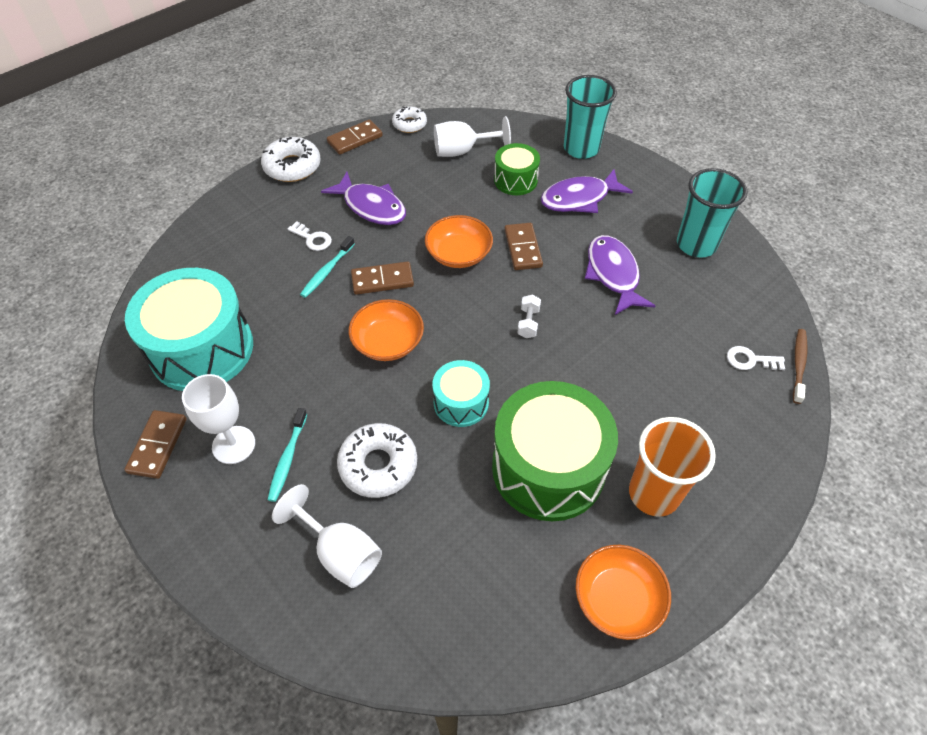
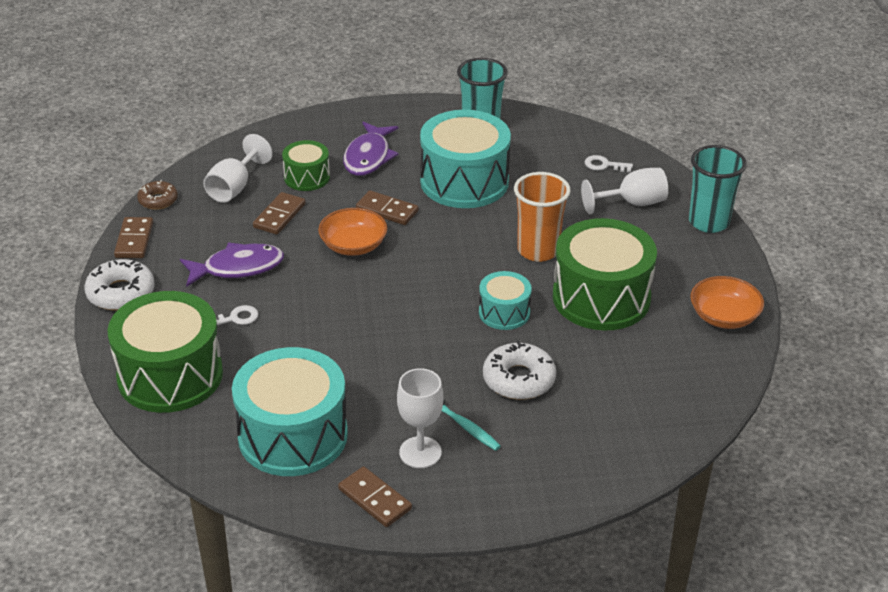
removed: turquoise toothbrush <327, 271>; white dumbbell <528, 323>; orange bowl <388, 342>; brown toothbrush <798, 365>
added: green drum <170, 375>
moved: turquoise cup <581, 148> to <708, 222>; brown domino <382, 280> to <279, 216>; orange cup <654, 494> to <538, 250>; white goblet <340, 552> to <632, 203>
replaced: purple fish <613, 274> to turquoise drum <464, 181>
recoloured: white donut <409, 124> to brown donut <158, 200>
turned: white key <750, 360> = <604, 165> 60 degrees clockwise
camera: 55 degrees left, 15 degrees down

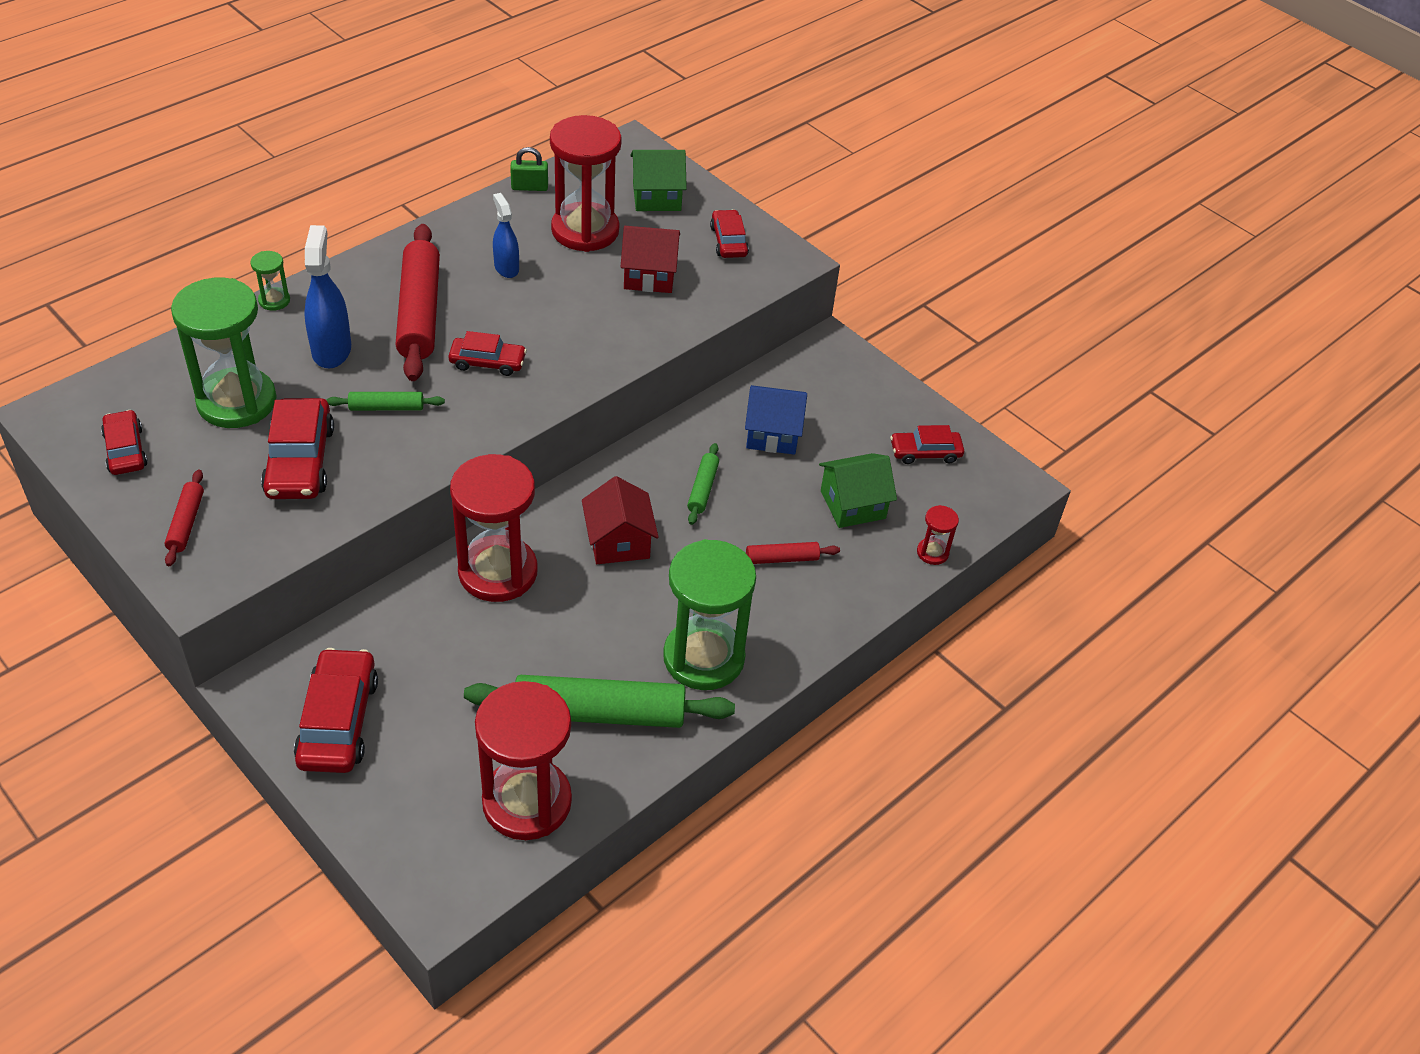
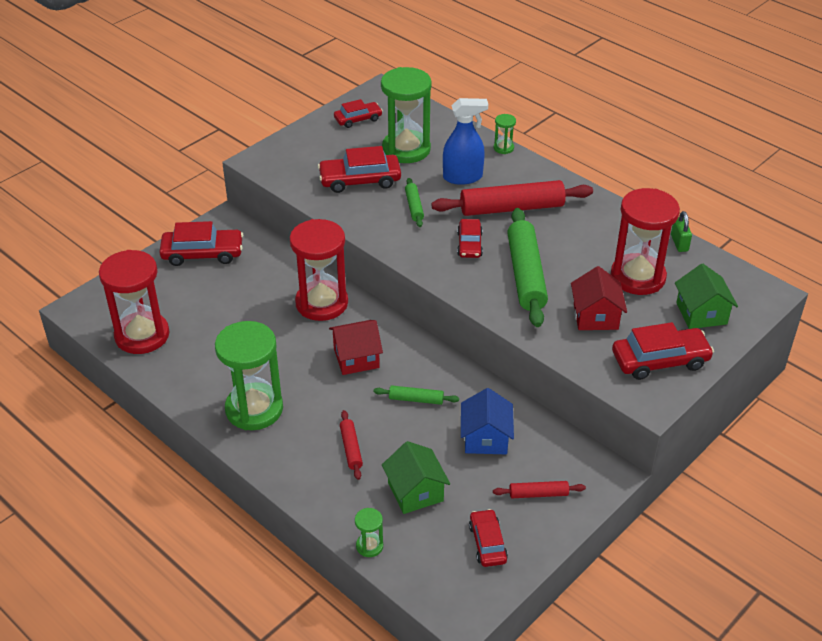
removed: blue spray bottle <506, 268>
moved: red rolling pin <186, 523> to <538, 494>; green rolling pin <599, 713> to <526, 275>
recoloured: red hourglass <932, 552> to green hourglass <369, 546>
resized: red car <728, 241> = <660, 360> x1.61
camera: 90 degrees right, 5 degrees down

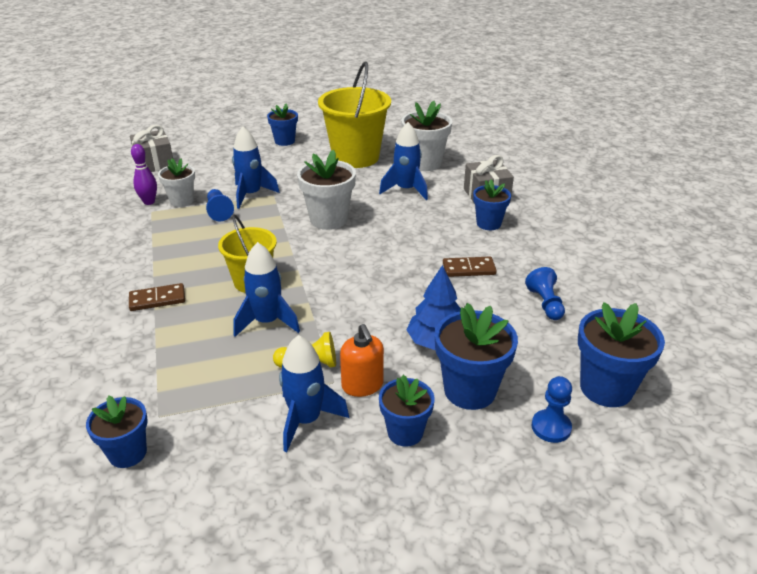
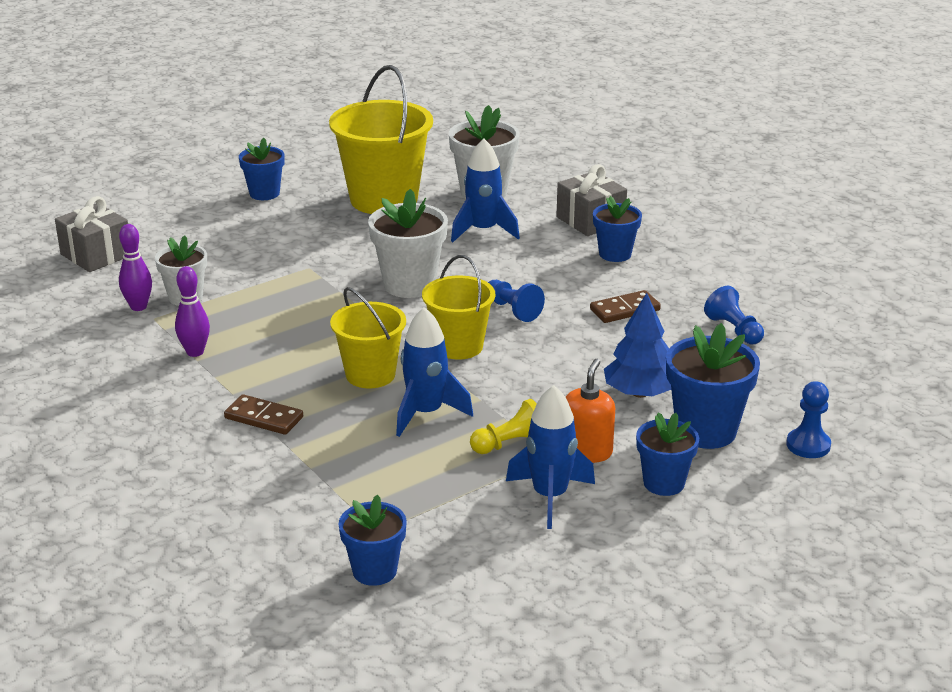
removed: blue rocket <251, 195>; blue flower pot <606, 388>
added: yellow bucket <459, 346>; purple bowling pin <195, 352>
moved: blue pawn <219, 211> to <512, 310>
turned: brown domino <157, 299> = <264, 418> 60 degrees clockwise; orange soap dispenser <362, 385> = <587, 451> 120 degrees counterclockwise
camera: 20 degrees left, 5 degrees down

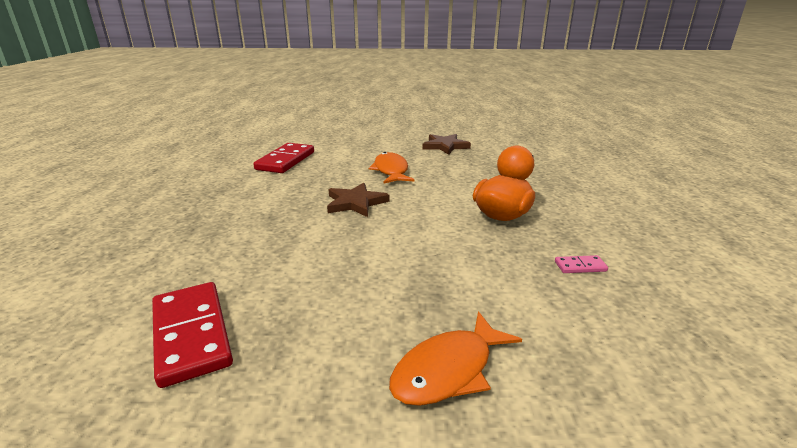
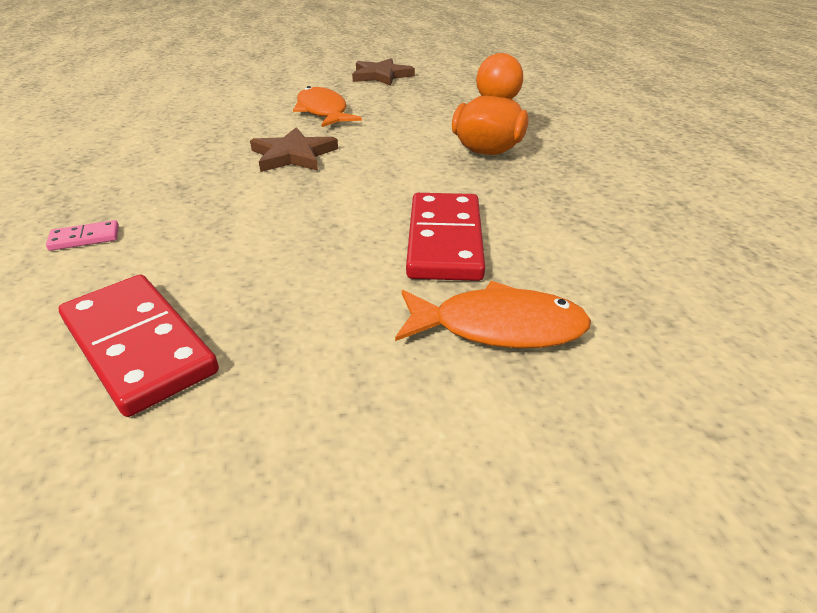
moved: red domino <285, 161> to <444, 240>; pink domino <580, 266> to <85, 238>
turned: orange fish <448, 370> = <499, 327> 120 degrees counterclockwise
camera: 15 degrees left, 10 degrees up

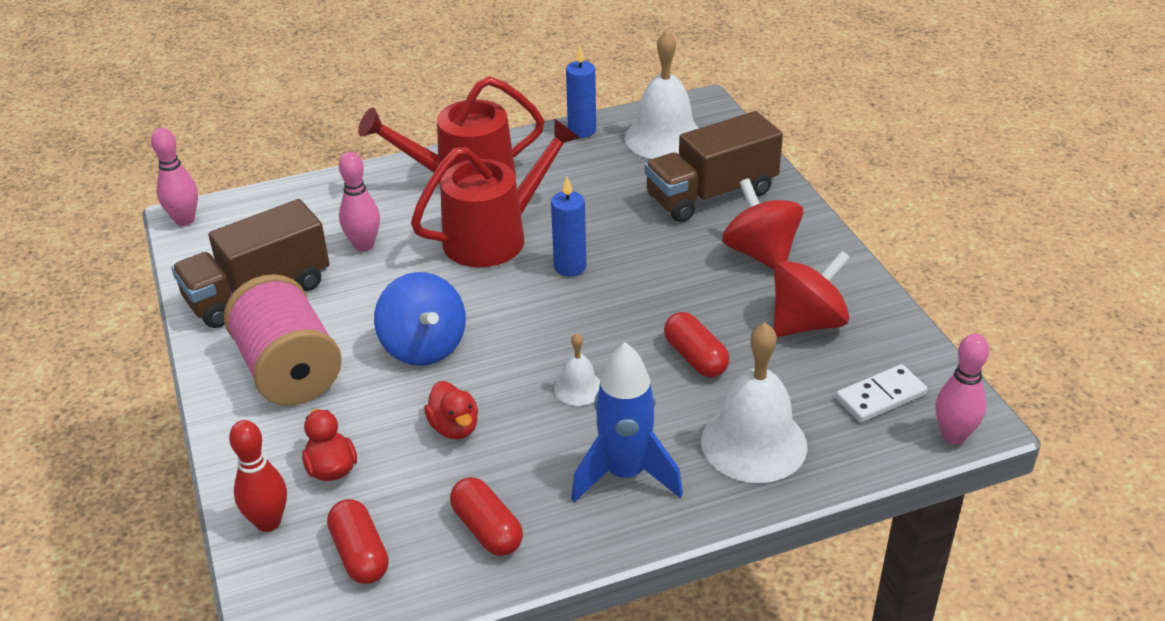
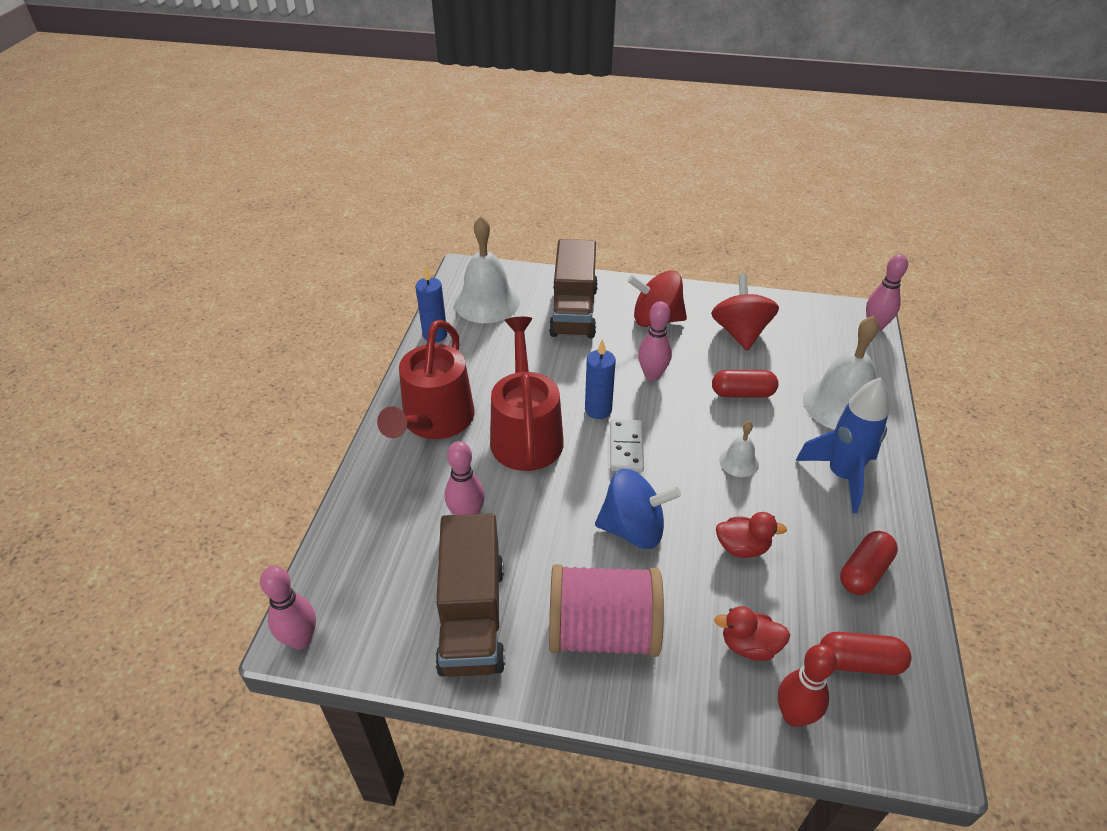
added: pink bowling pin <652, 375>
moved: white domino <881, 397> to <626, 447>
turned: red capsule <487, 529> = <864, 572> 45 degrees counterclockwise
camera: 60 degrees left, 5 degrees up

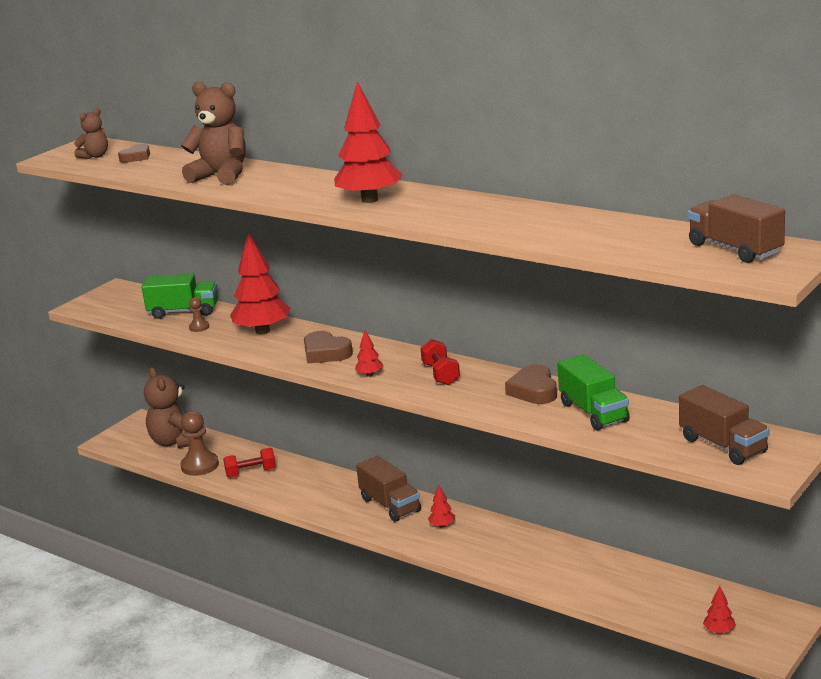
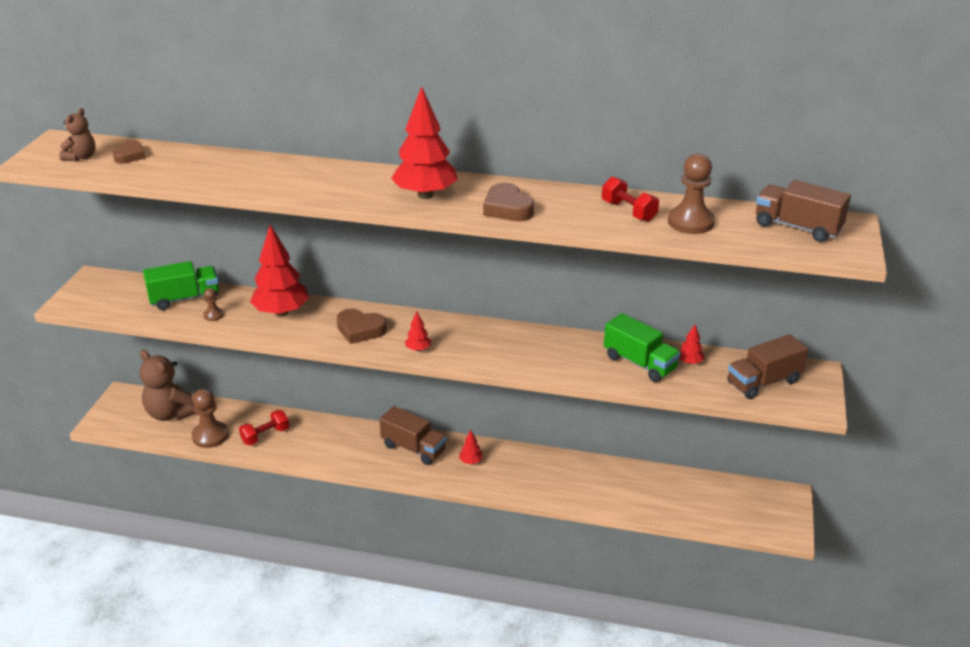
removed: brown teddy bear <221, 176>
added: brown pawn <690, 222>
moved: red dumbbell <441, 374> to <628, 211>; brown heart <533, 390> to <507, 208>; red tree <719, 631> to <689, 362>
turned: brown truck <723, 445> = <763, 382> 120 degrees clockwise
camera: 25 degrees left, 10 degrees up

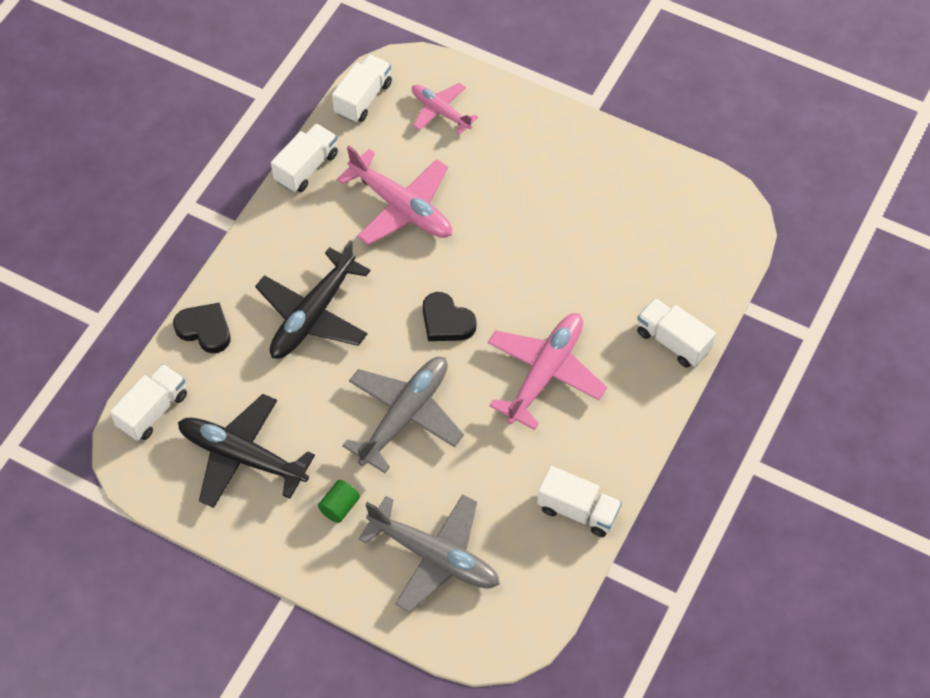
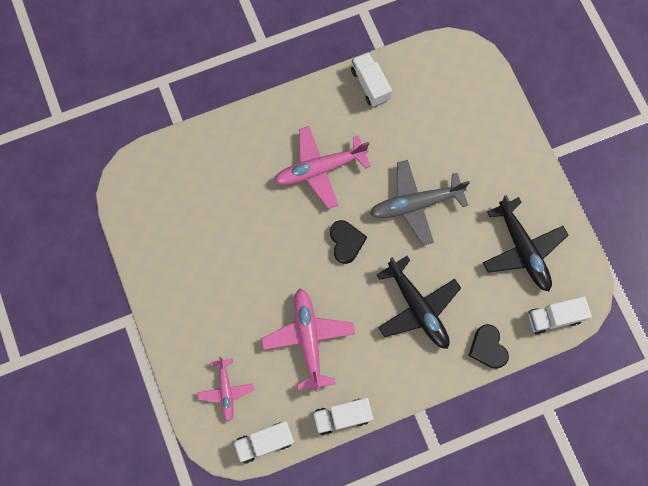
removed: white truck <673, 341>; green cylinder <339, 507>; grey plane <434, 556>
turned: black plane <313, 314> = <417, 307> 75 degrees clockwise
camera: 140 degrees left, 15 degrees up

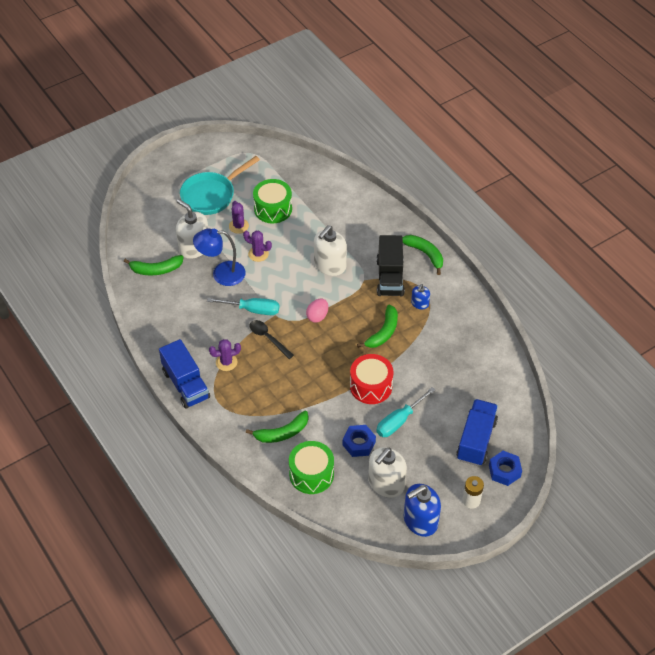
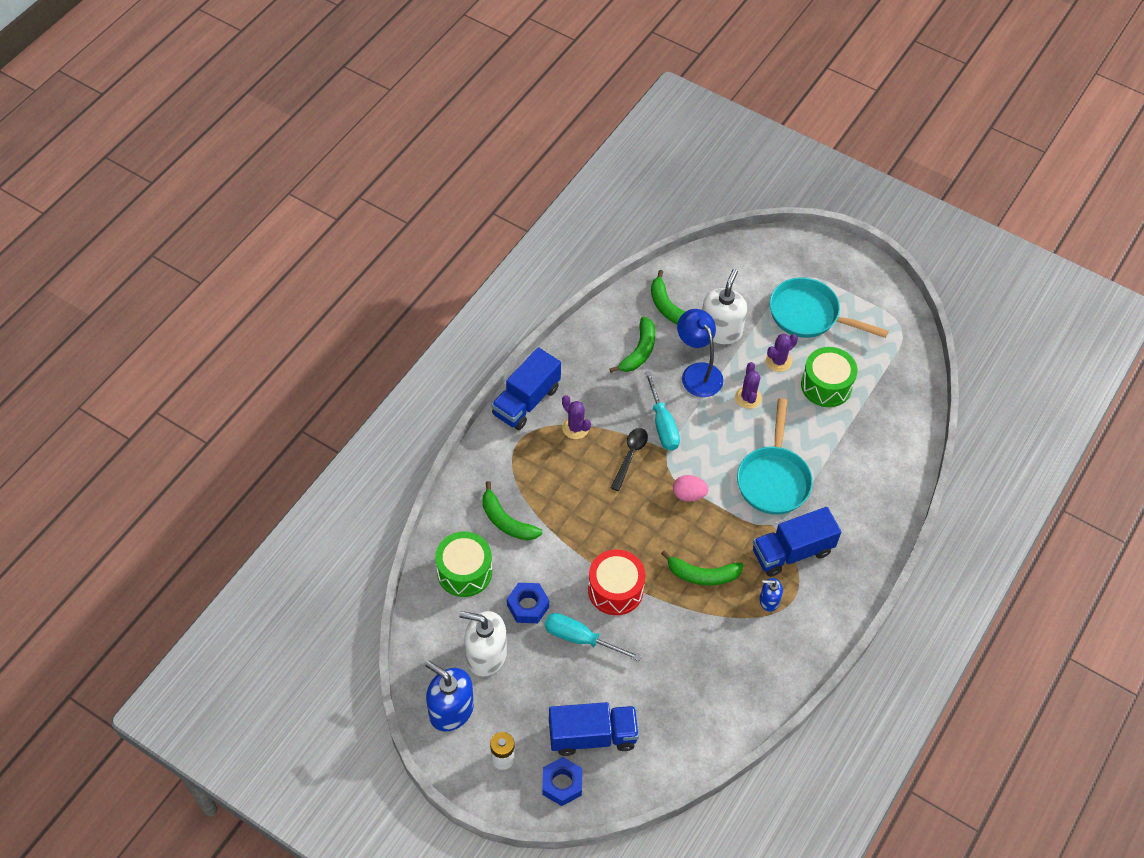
moved: green banana <425, 254> to <639, 351>
replaced: white soap dispenser <330, 265> to turquoise pan <773, 479>
recoloured: black truck <390, 277> to blue truck <792, 552>
camera: 65 degrees right, 5 degrees up

